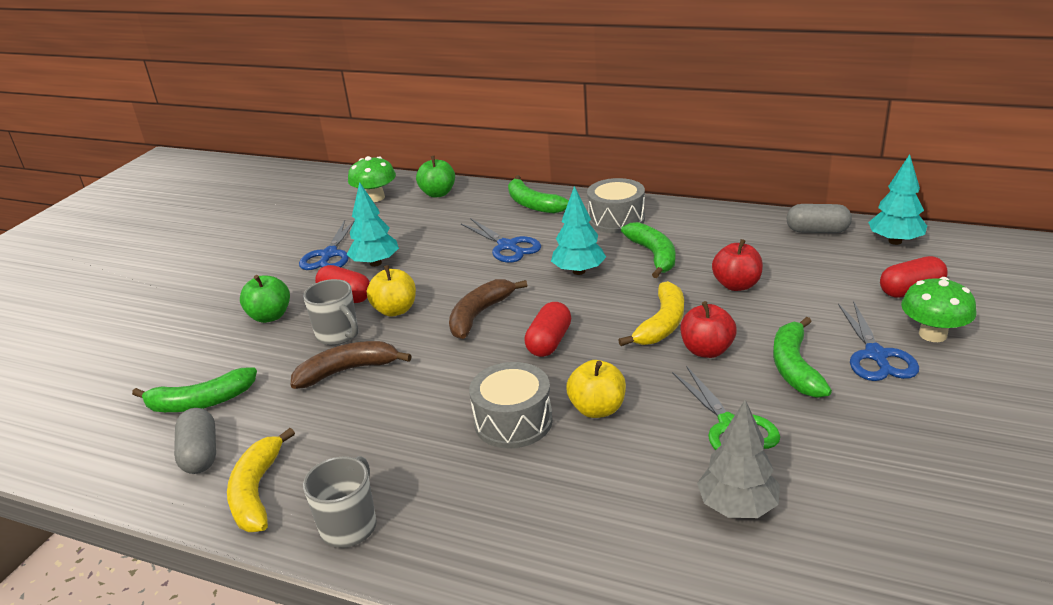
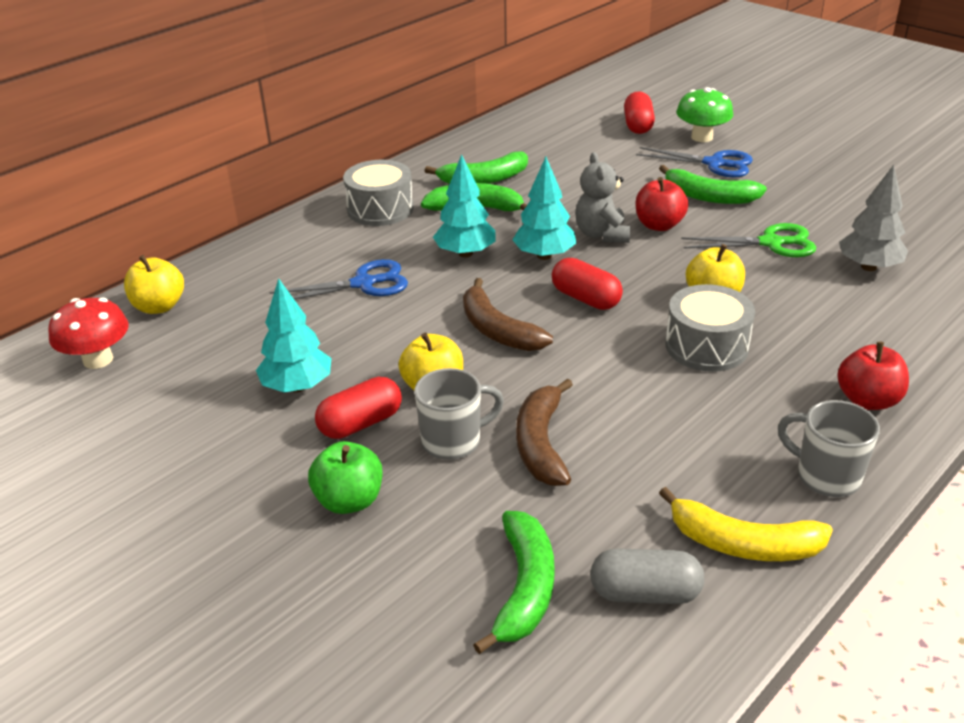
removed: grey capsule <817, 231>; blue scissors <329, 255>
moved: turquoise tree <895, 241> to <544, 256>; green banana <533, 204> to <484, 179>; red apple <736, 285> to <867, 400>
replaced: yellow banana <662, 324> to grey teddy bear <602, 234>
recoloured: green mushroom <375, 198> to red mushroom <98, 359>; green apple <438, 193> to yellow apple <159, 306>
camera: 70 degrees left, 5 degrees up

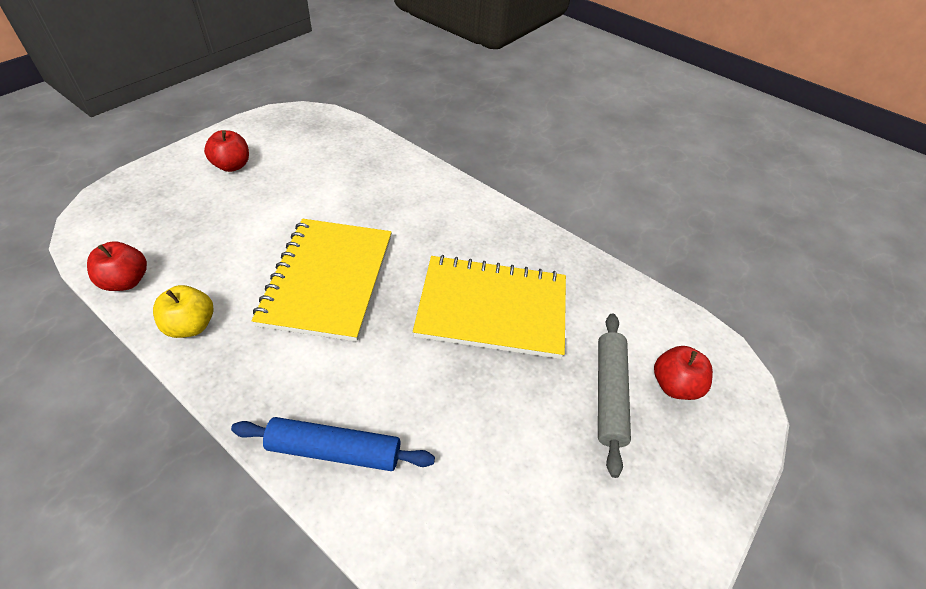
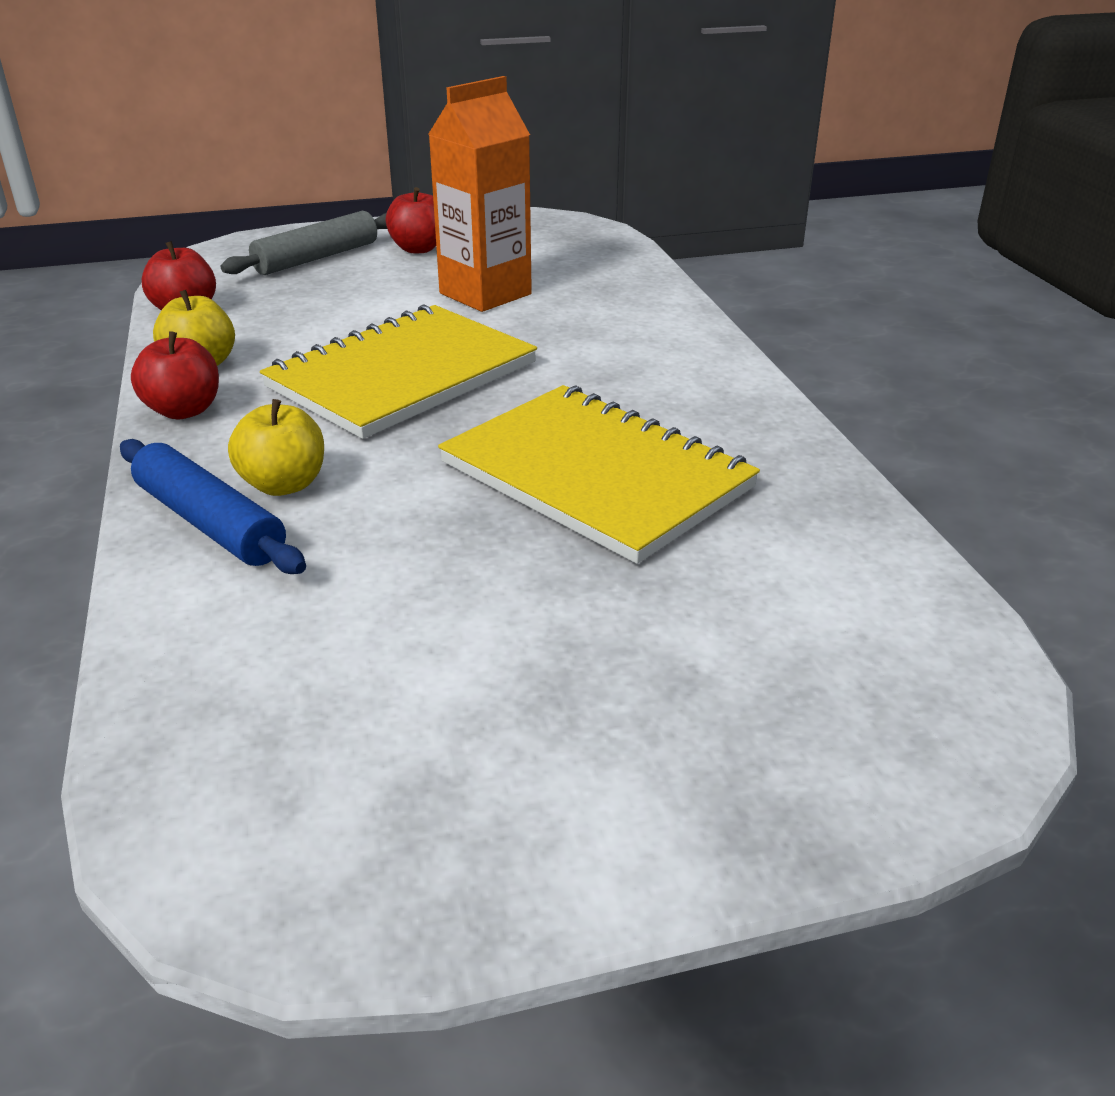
added: orange carton <485, 294>; yellow apple <284, 485>
moved: grey rolling pin <609, 394> to <316, 258>; red apple <674, 385> to <184, 410>
camera: 40 degrees right, 15 degrees down

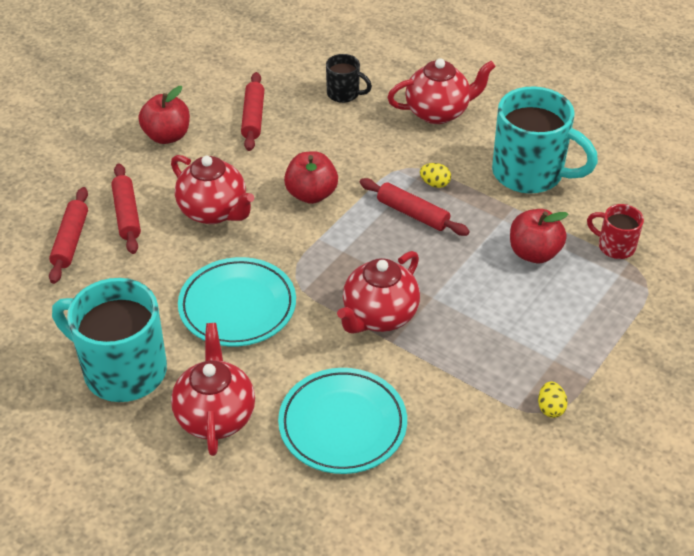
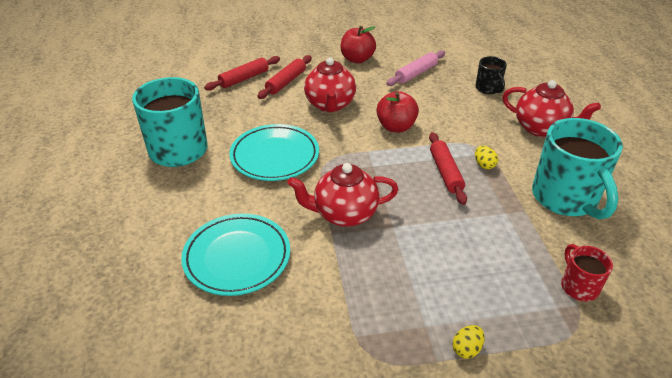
removed: red apple <534, 253>; red teapot <215, 416>
moved: yellow egg <550, 408> to <466, 349>
recoloured: red rolling pin <253, 117> to pink rolling pin <416, 73>
camera: 45 degrees right, 5 degrees down

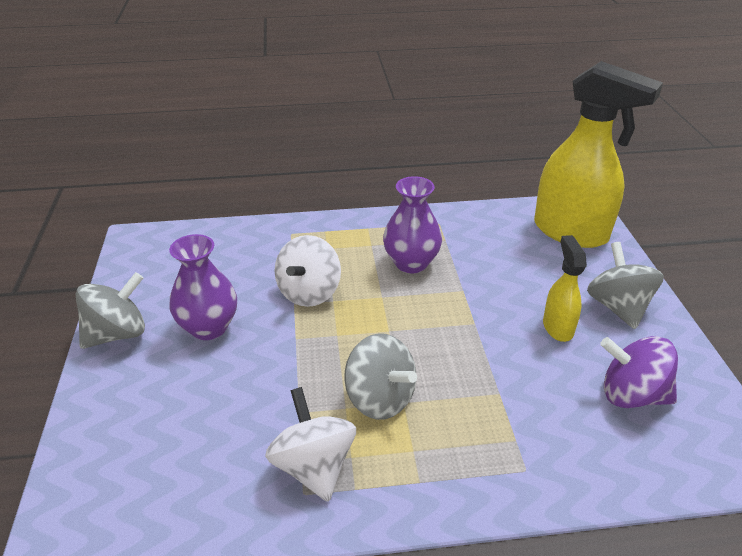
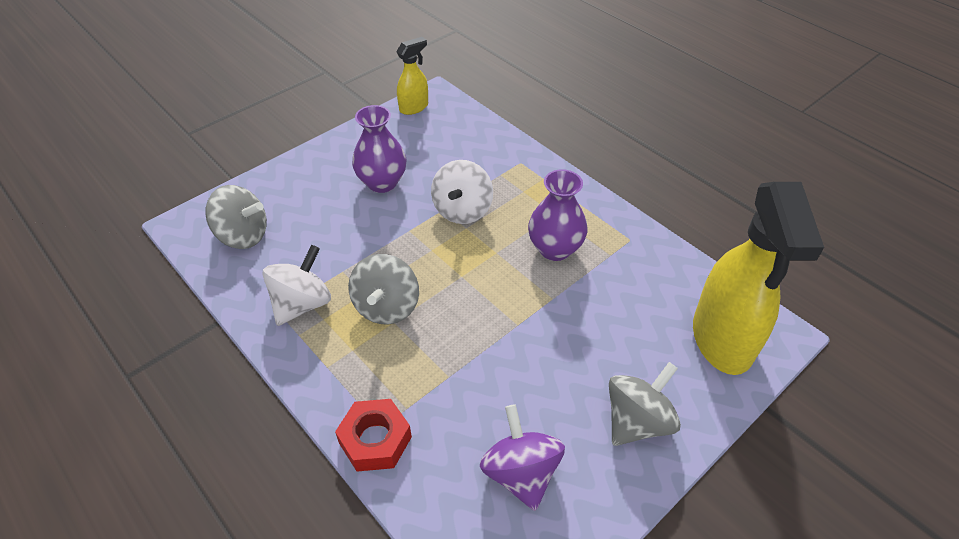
added: red nut <375, 440>
moved: yellow spray bottle <557, 327> to <414, 107>; grey spinning top <117, 334> to <243, 235>
turned: white spinning top <309, 292> = <462, 210> 60 degrees counterclockwise
camera: 55 degrees right, 10 degrees up

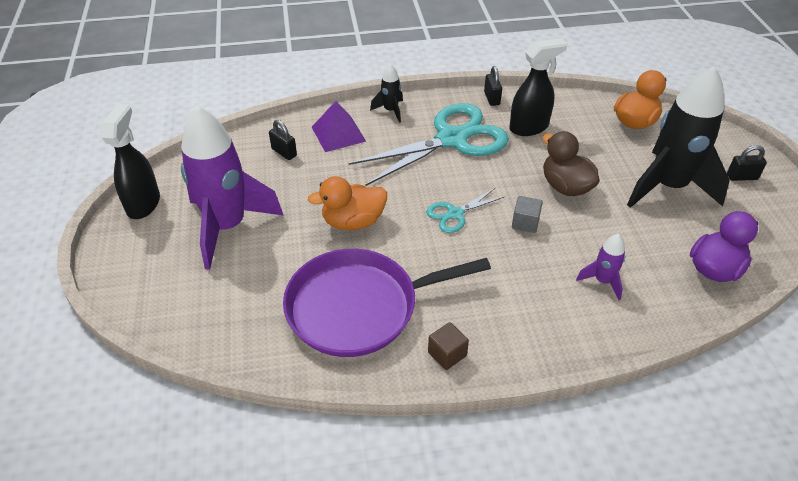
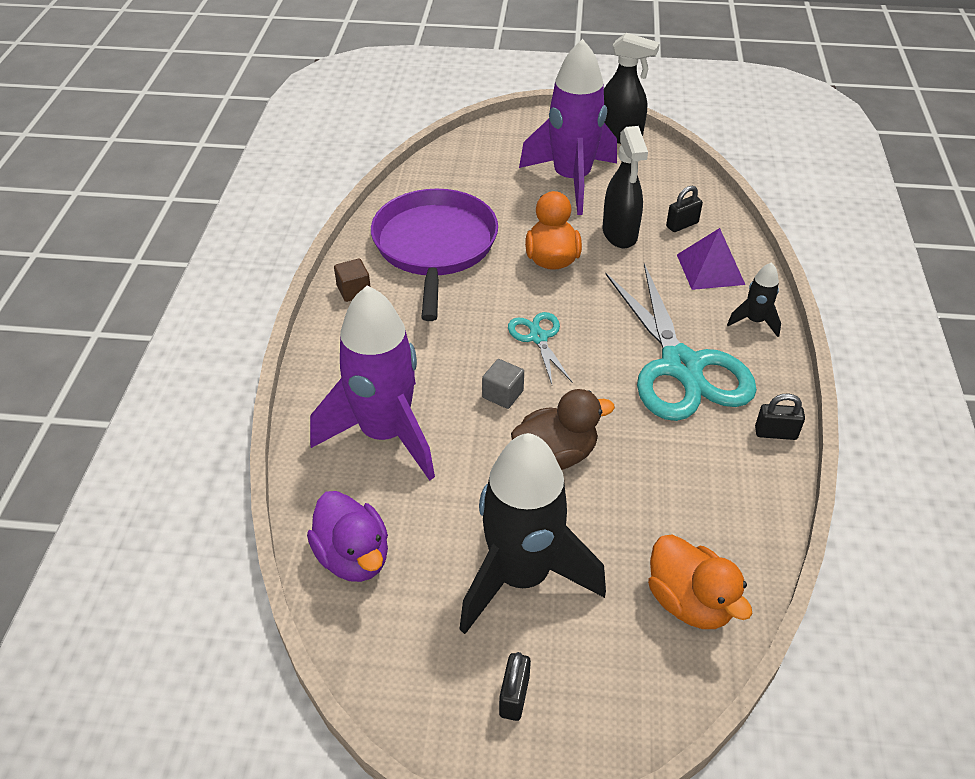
moved: black spray bottle <529, 127> to <620, 234>
resized: purple rocket <602, 281> = <385, 434> x2.29
camera: 105 degrees right, 0 degrees up

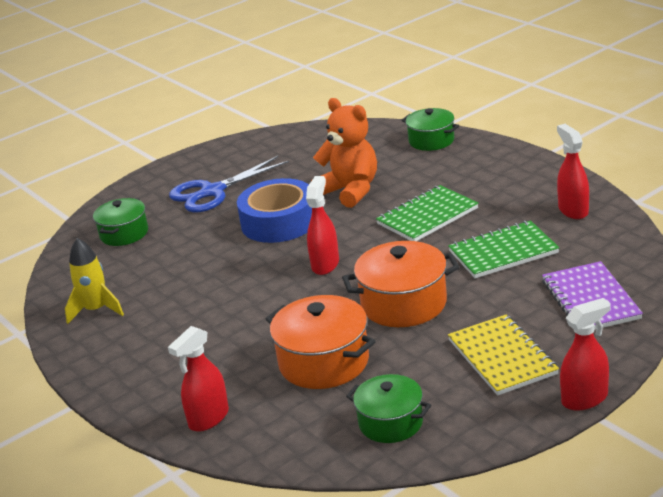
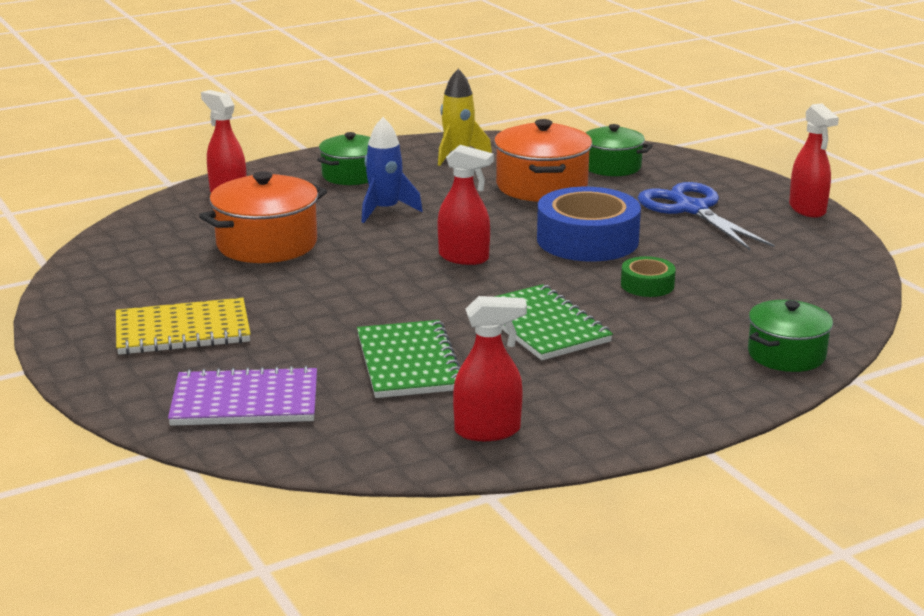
added: blue rocket <385, 210>
moved: orange pot <404, 304> to <541, 186>; red spray bottle <585, 399> to <807, 209>; green pot <390, 423> to <351, 175>
replaced: orange teddy bear <350, 191> to green tape <647, 285>
camera: 95 degrees right, 5 degrees down

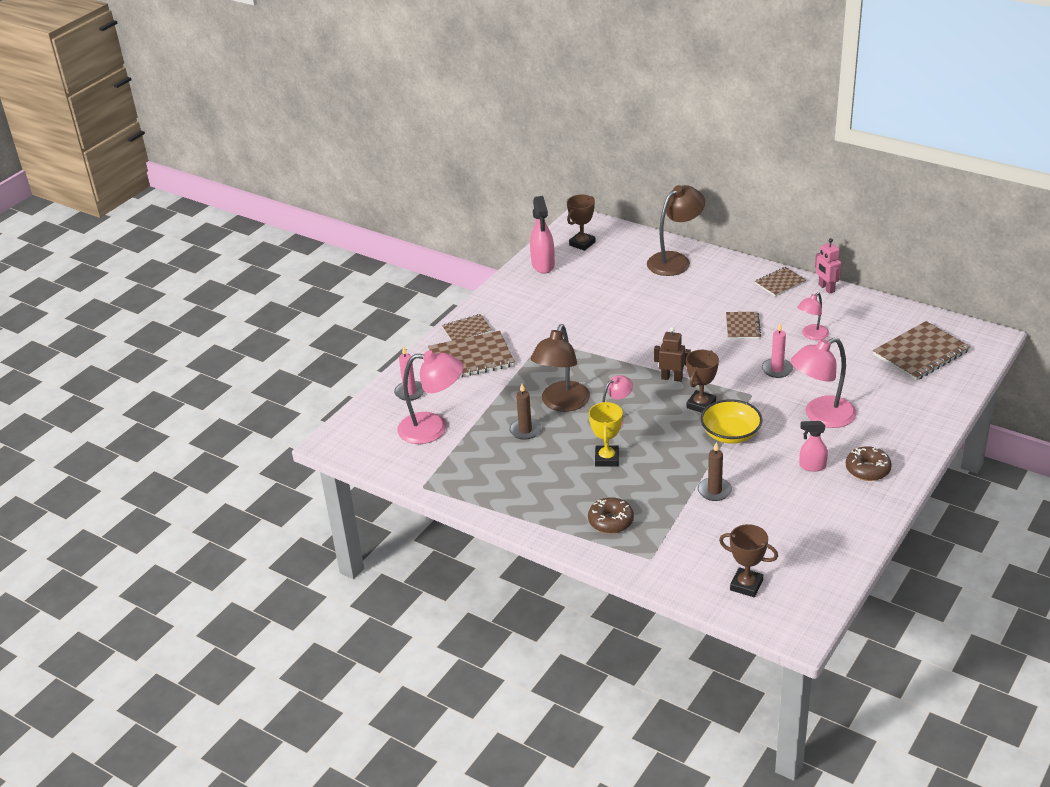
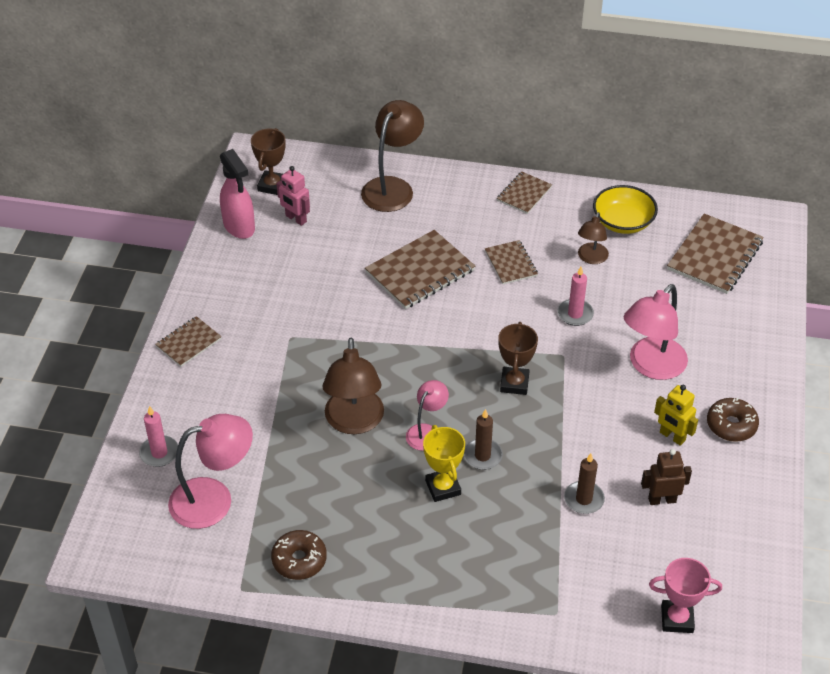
moved: pink robot <826, 288> to <296, 219>; brown robot <672, 378> to <662, 500>; brown notebook <471, 358> to <420, 271>; brown candle <525, 430> to <482, 456>; yellow bowl <730, 434> to <623, 222>; brown donut <611, 521> to <299, 560>
replaced: pink spray bottle <812, 466> to yellow robot <672, 436>
recoloured: pink lamp <812, 335> to brown lamp <591, 258>; brown trophy <746, 585> to pink trophy <677, 619>
camera: 25 degrees left, 10 degrees up

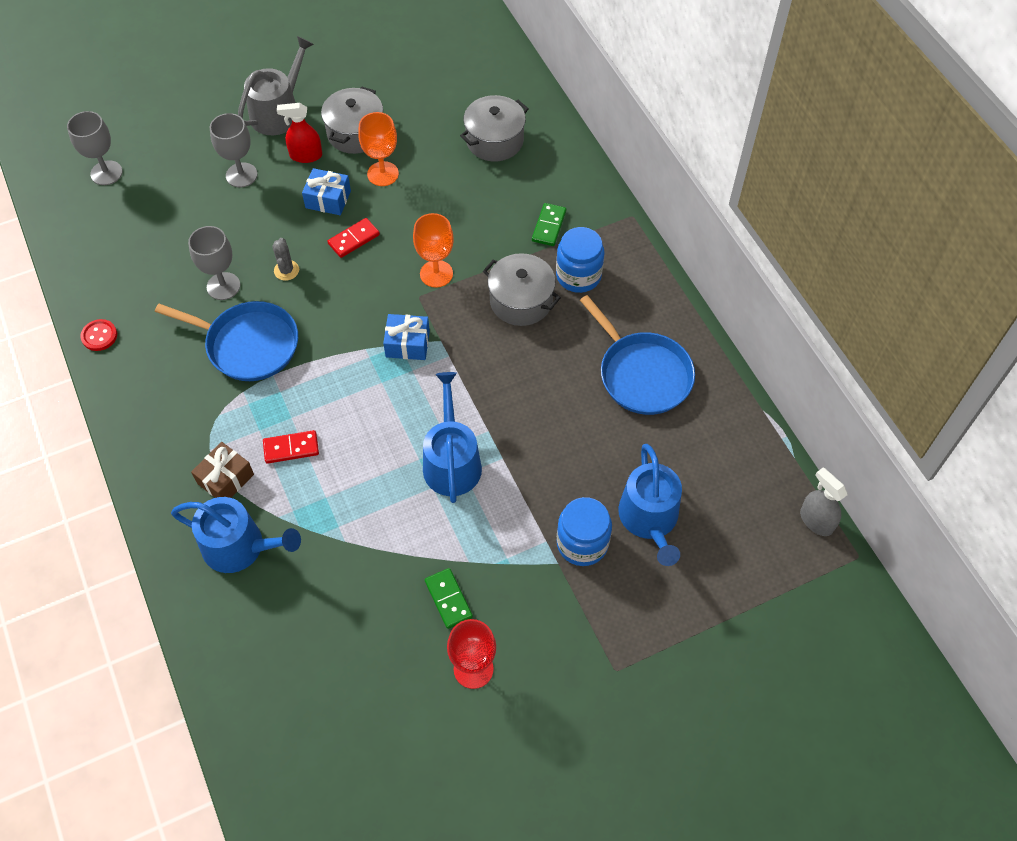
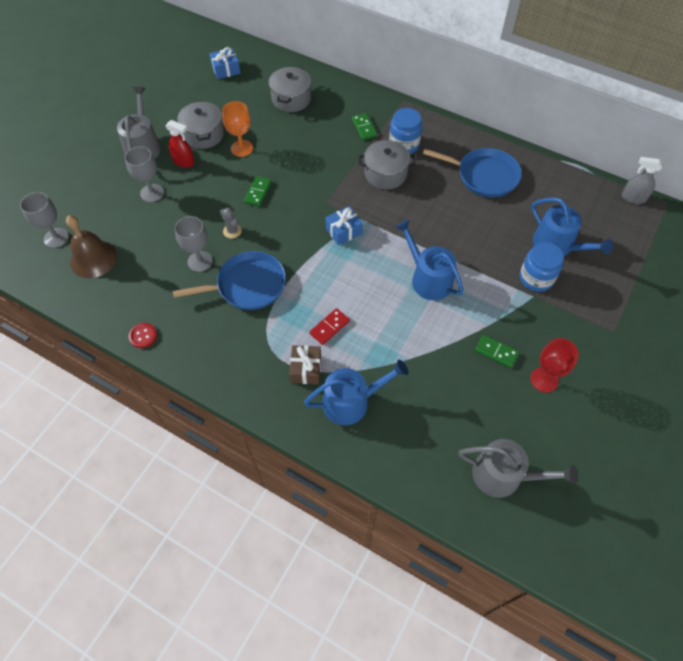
removed: orange goblet <436, 274>
added: brown bell <93, 259>; grey watering can <504, 475>
moved: blue gift <328, 199> to <226, 70>
recoloured: red domino <354, 239> to green domino <258, 192>
turned: red spray bottle <306, 155> = <184, 162> 120 degrees counterclockwise
camera: 35 degrees left, 0 degrees up

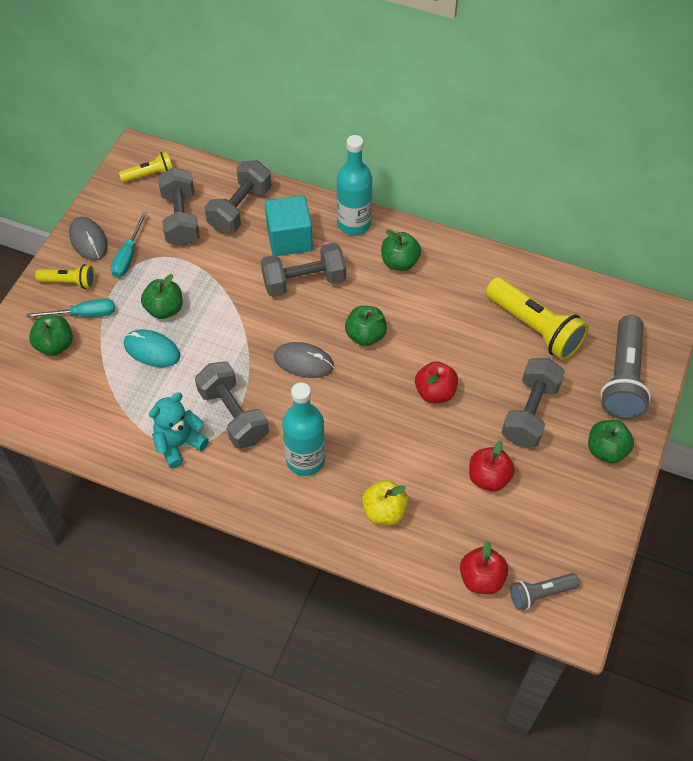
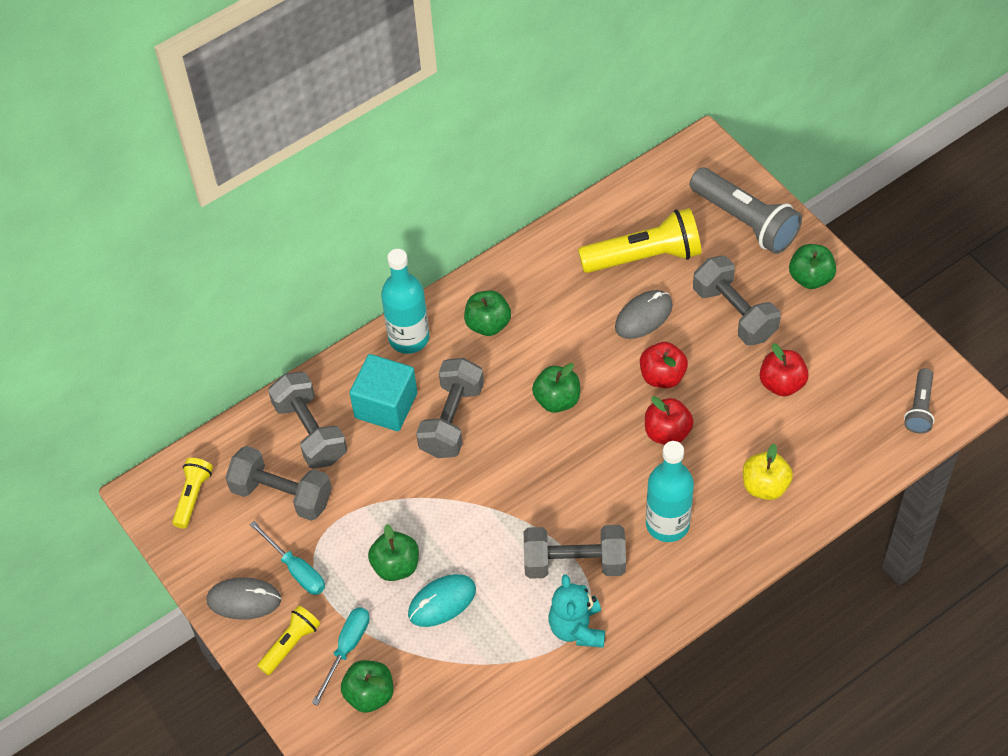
moved: grey mouse <304, 362> to <643, 316>; red apple <481, 578> to <667, 432>
camera: 55 degrees left, 0 degrees up

